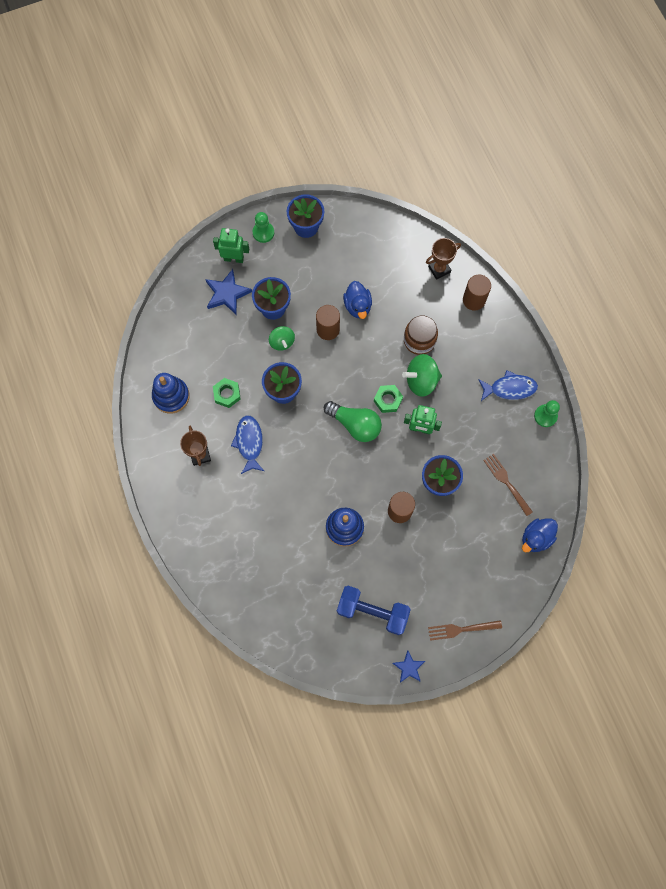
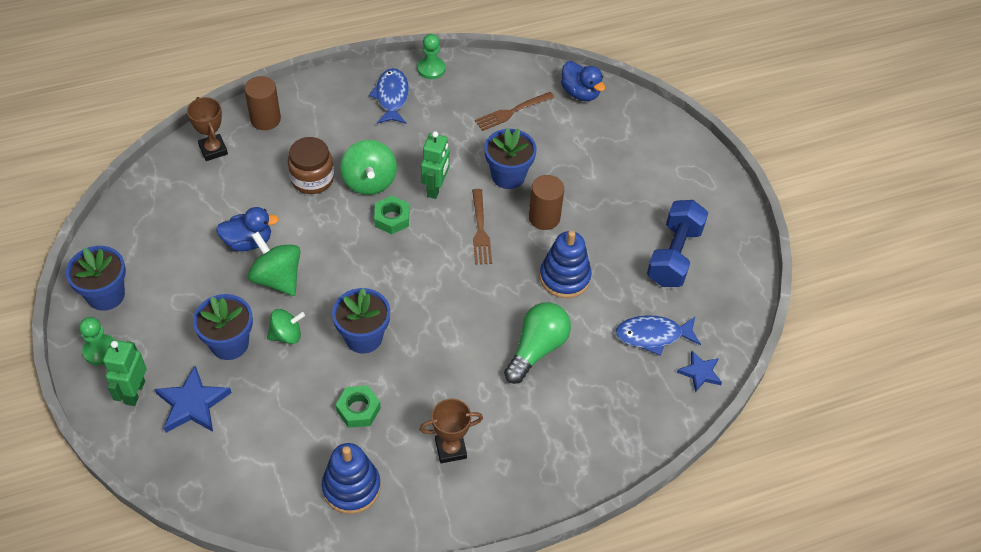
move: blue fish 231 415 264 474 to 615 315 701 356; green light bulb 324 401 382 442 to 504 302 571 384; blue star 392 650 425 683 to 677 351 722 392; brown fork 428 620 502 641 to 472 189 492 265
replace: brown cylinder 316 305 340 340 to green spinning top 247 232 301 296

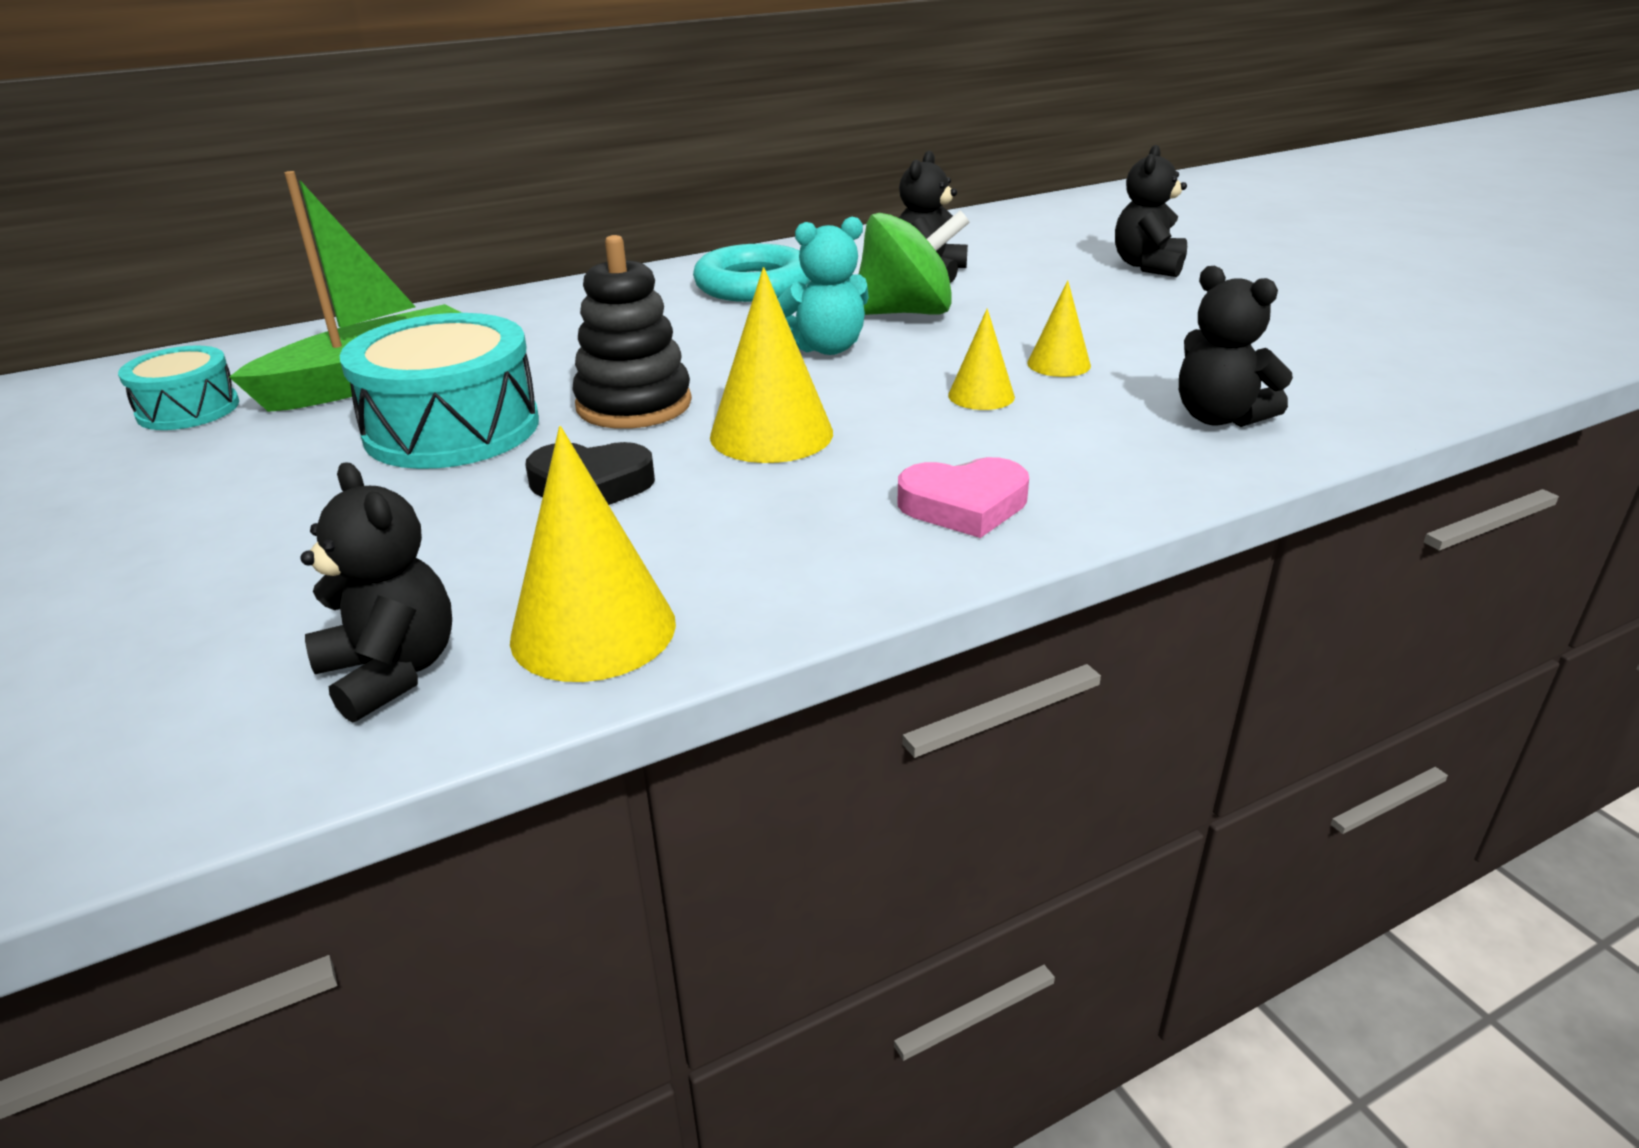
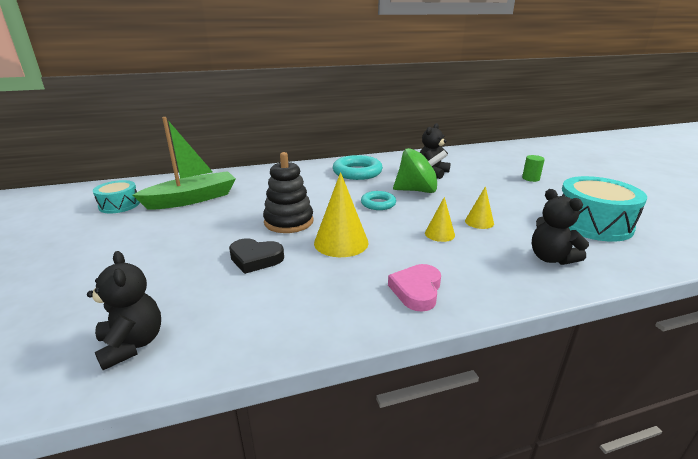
delete: yellow cone 510 426 676 682
move: turquoise drum 339 313 539 469 to 562 176 647 241
replace: turquoise teddy bear 777 217 869 355 to turquoise ring 361 191 396 210; black teddy bear 1115 145 1187 277 to green cylinder 522 155 545 182
rotate: pink heart 898 457 1029 538 = 388 264 441 312 105 degrees clockwise

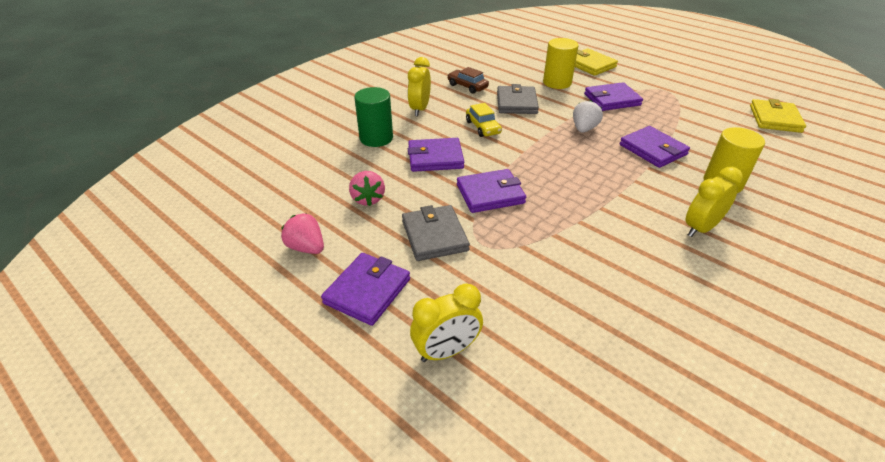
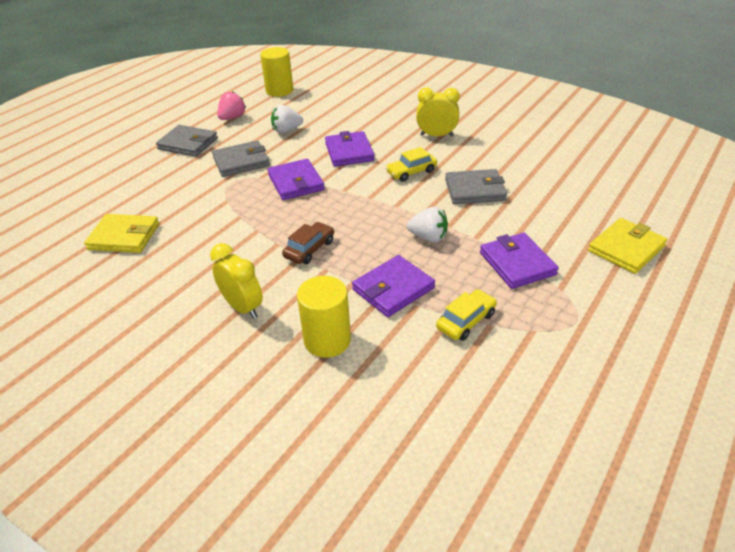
delete: green cylinder 354 87 393 147; yellow clock 410 283 483 362
insert: yellow car 436 289 497 341
move: brown car 447 67 489 94 to 282 222 334 264; yellow cylinder 543 38 579 89 to 260 47 293 97; yellow wallet 750 99 806 133 to 84 214 159 253
recolor: purple wallet 321 253 410 326 to grey wallet 156 125 218 157; pink strawberry 349 171 385 206 to white strawberry 271 105 303 133

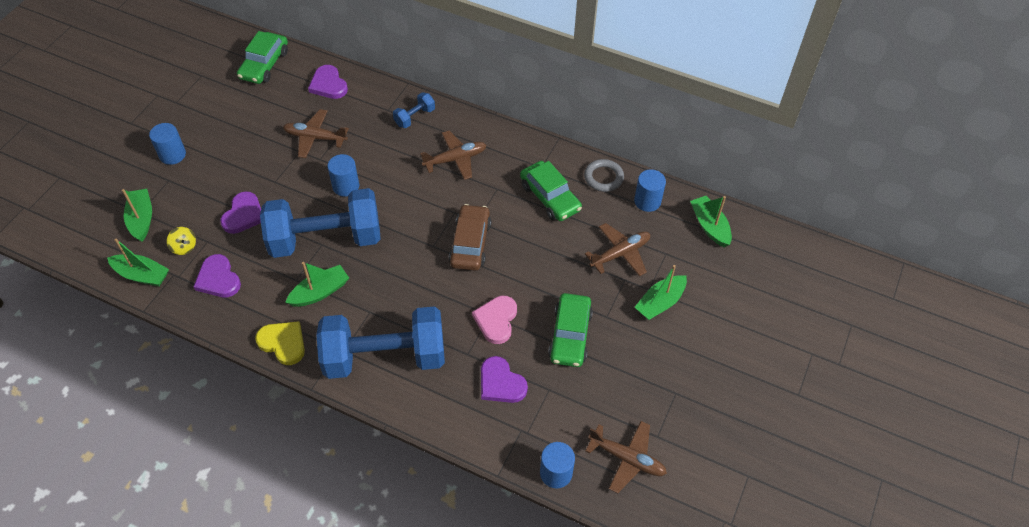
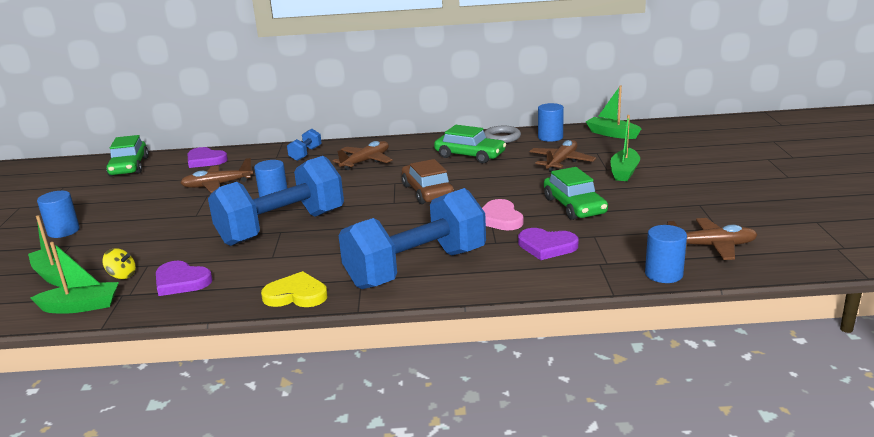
delete: purple heart 220 191 261 234; green boat 285 262 349 307

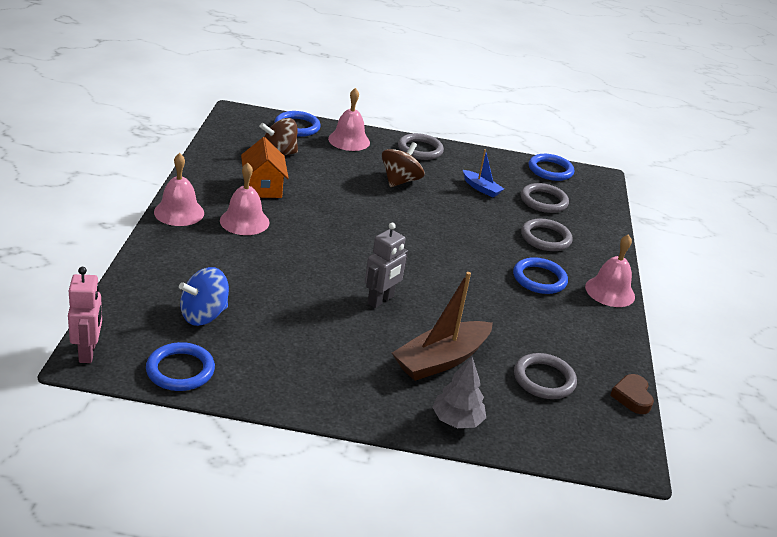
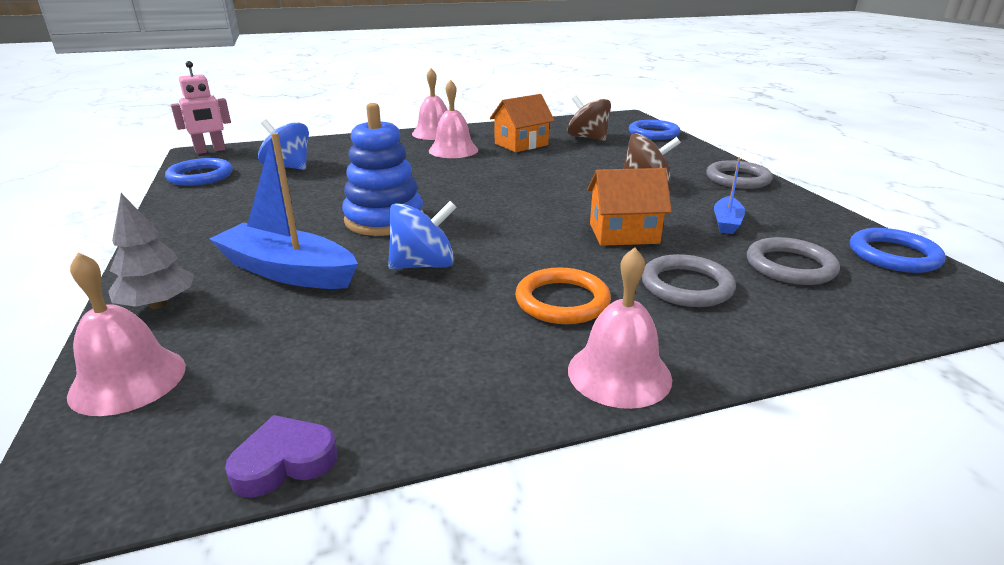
delete: grey ring 514 353 577 399
insert: blue spinning top 388 201 457 269; orange house 587 168 672 246
move: pink bell 328 88 370 151 to 67 252 186 416
replace: grey robot 365 223 408 308 to blue stacking toy 342 103 424 236
recolor: brown boat 392 272 493 381 to blue boat 209 133 358 289; blue ring 513 257 568 294 to orange ring 515 267 611 324; brown heart 610 374 654 414 to purple heart 225 415 338 498

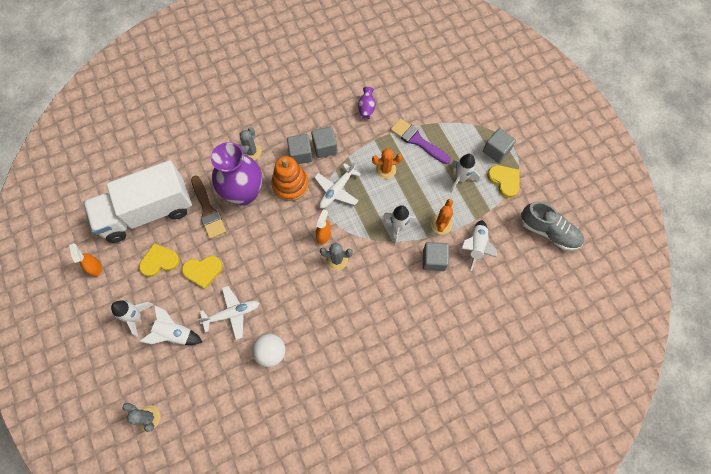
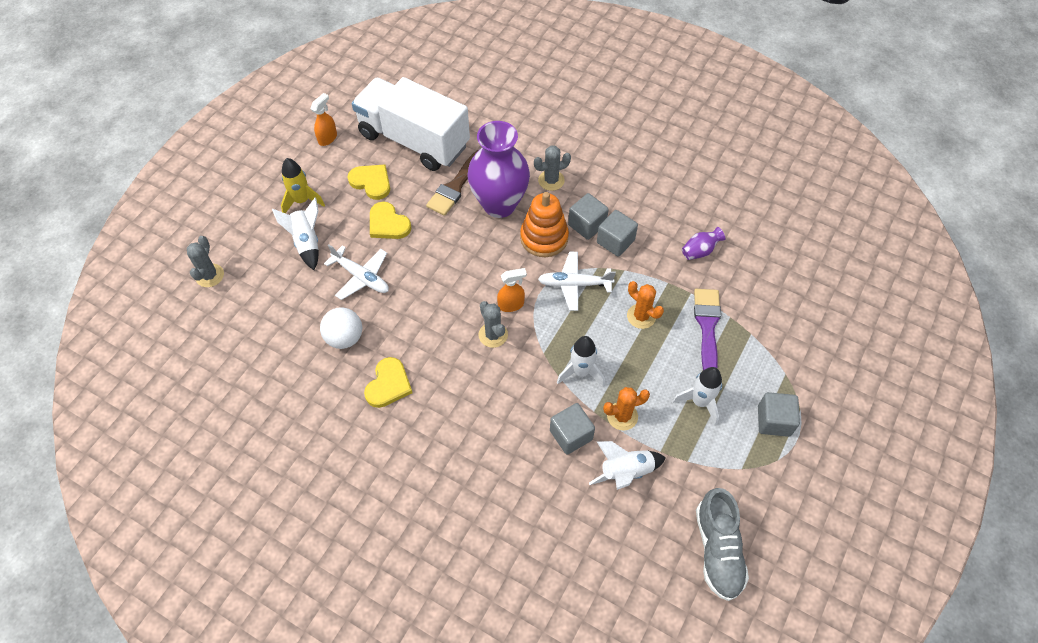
move: yellow heart 487 165 520 198 to 364 357 412 408
recolor: white rocket 111 300 154 337 to yellow rocket 281 158 325 213

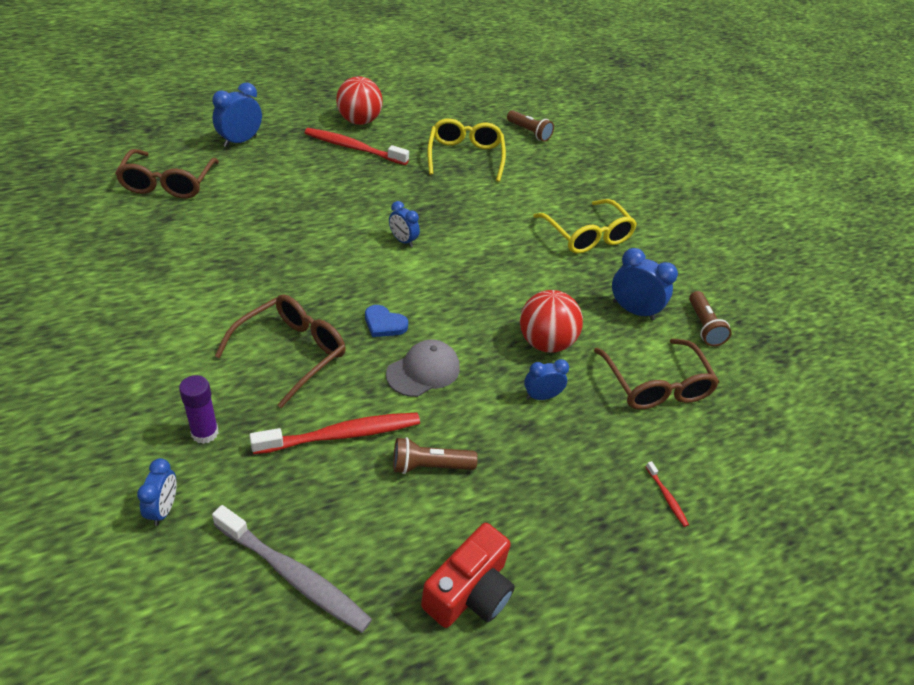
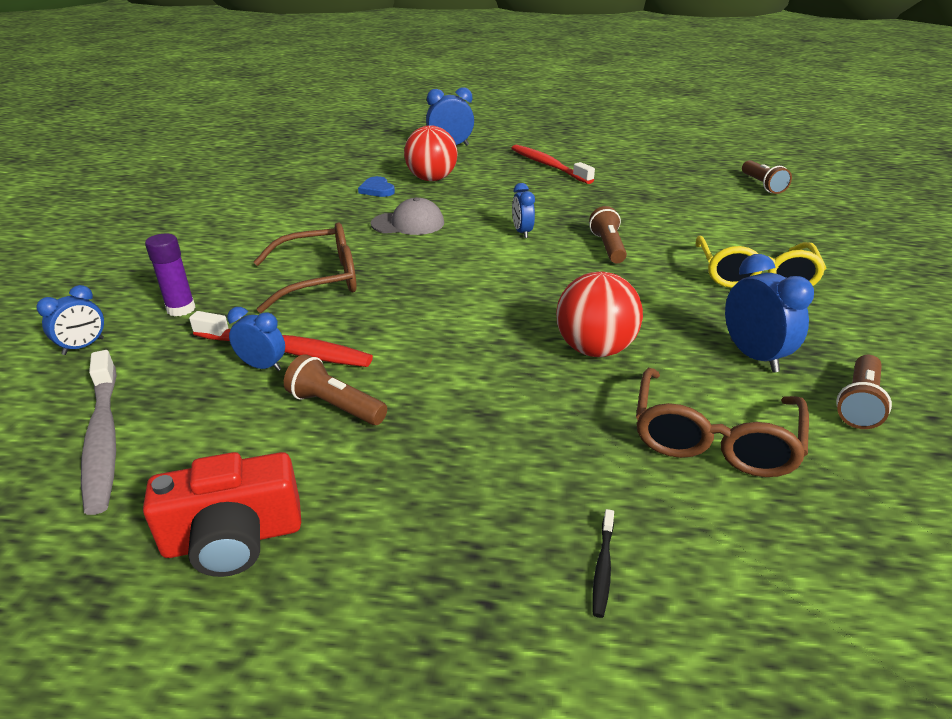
delete: brown glasses 115 149 219 198; yellow glasses 428 119 506 182
insert: brown flashlight 589 206 627 263
move: red ball 336 76 383 125 to 404 125 458 181; blue heart 365 305 408 337 to 358 176 395 197; grey cap 386 339 460 397 to 371 197 444 235; blue clock 524 359 569 400 to 227 307 285 371
recolor: red toothbrush 646 461 689 527 to black toothbrush 592 509 614 618

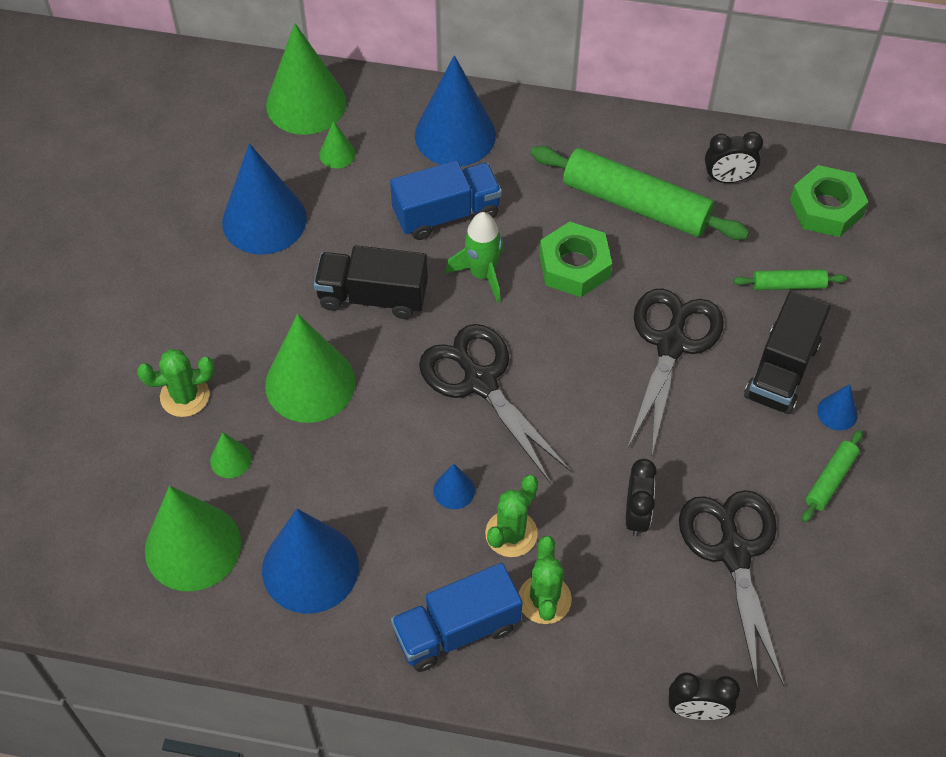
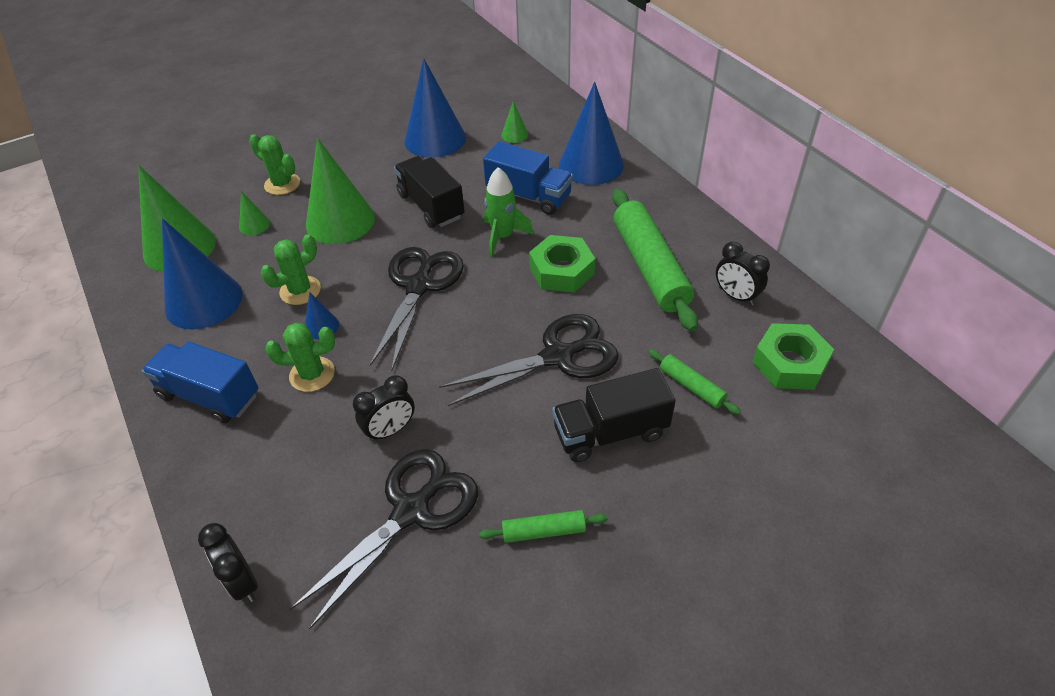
delete: green cone 266 23 346 135; blue cone 817 384 858 431
move: green cactus 519 536 572 624 to 261 234 321 305

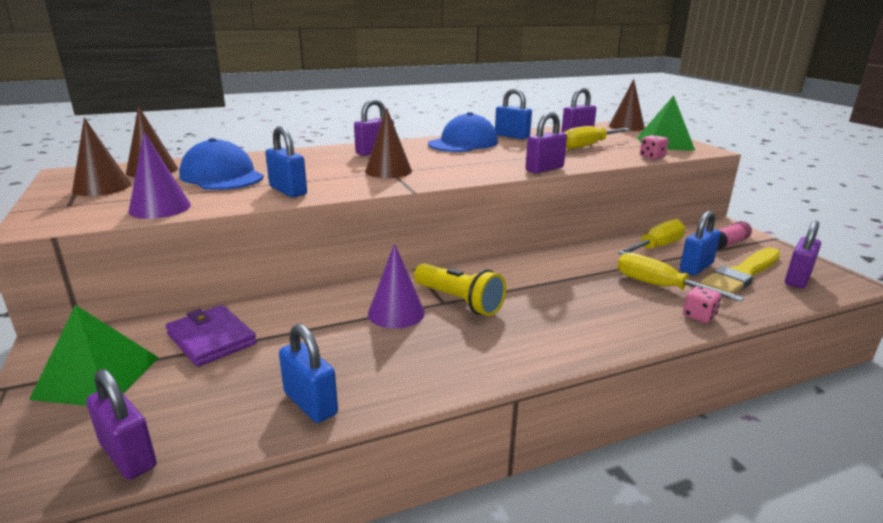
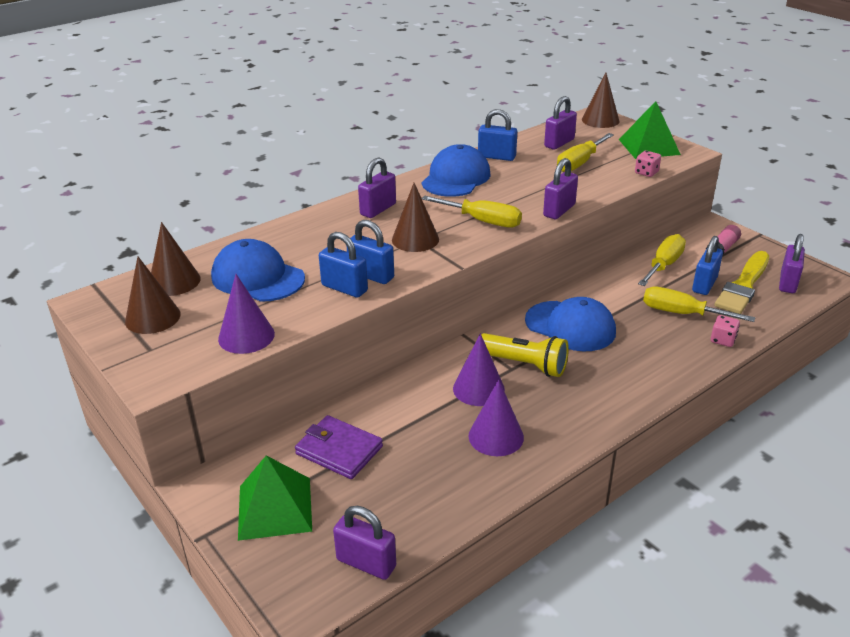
insert: yellow screwdriver 422 196 522 228; purple cone 468 379 524 456; blue cap 525 297 616 352
move: blue padlock 279 324 338 423 to 346 220 394 284

